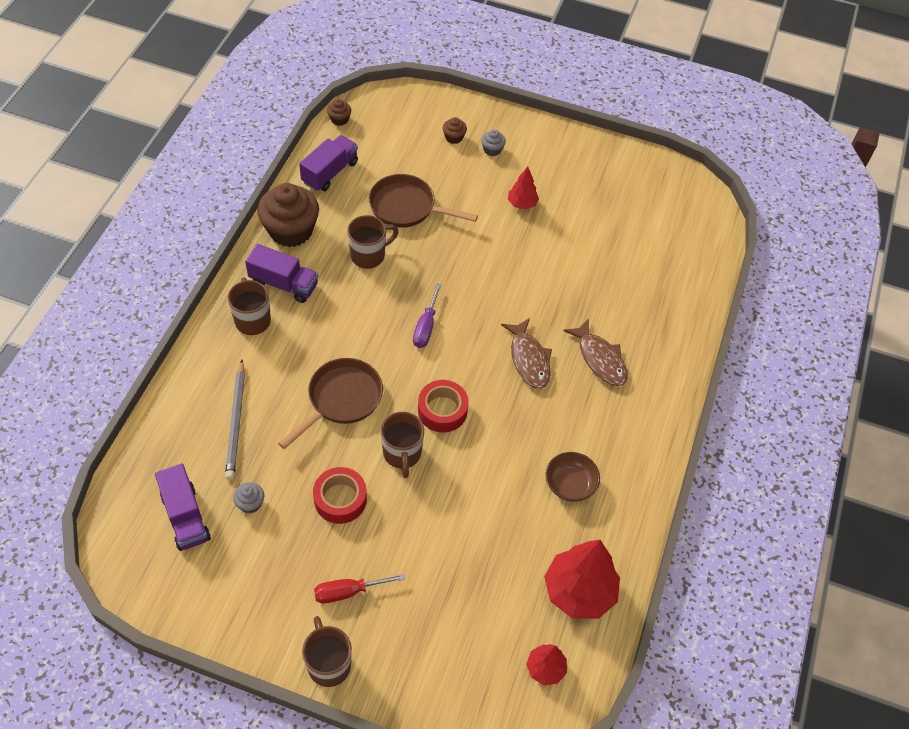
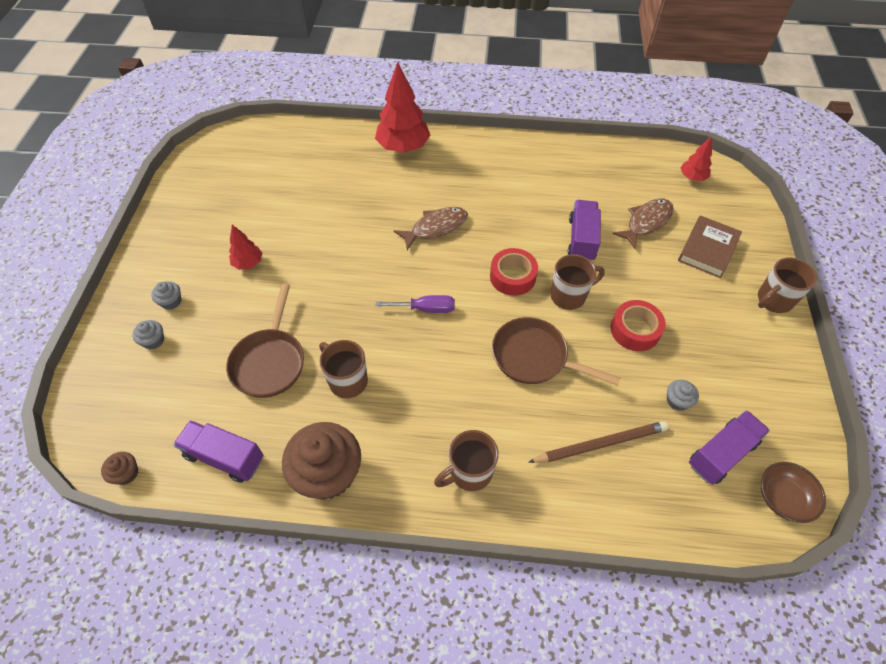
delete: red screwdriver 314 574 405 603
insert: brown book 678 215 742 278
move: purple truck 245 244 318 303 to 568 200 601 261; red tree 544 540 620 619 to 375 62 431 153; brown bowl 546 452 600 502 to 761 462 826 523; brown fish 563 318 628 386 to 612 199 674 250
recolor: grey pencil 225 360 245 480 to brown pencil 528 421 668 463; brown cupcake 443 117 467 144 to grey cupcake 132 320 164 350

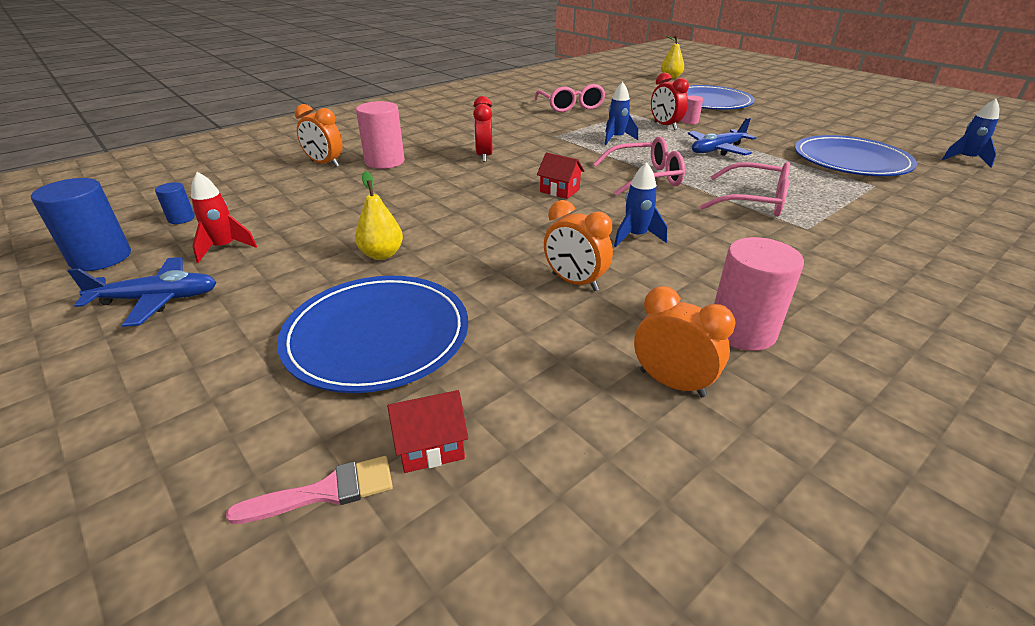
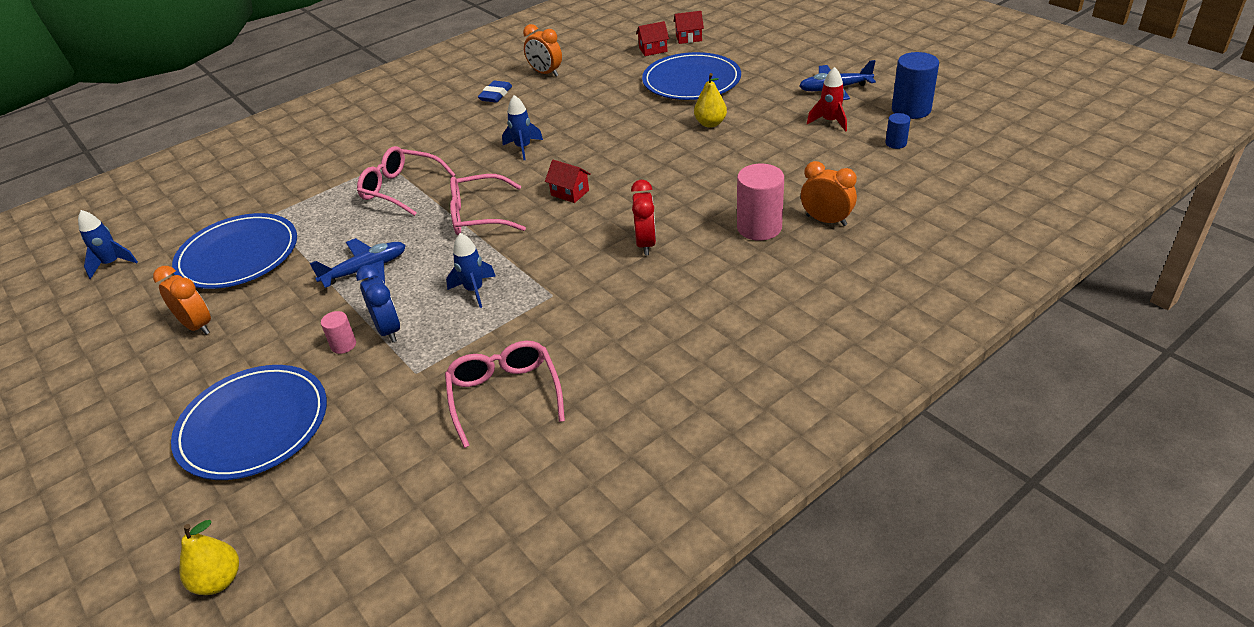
move: orange clock 544 200 613 291 to 153 266 211 335
replace: pink brush 226 456 393 524 to red house 673 11 704 44; pink cylinder 714 237 804 351 to blue eraser 478 81 512 103
recolor: red clock 651 73 689 130 to blue clock 356 265 400 343

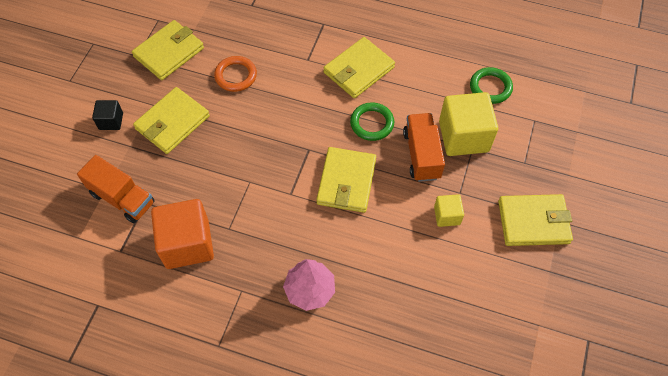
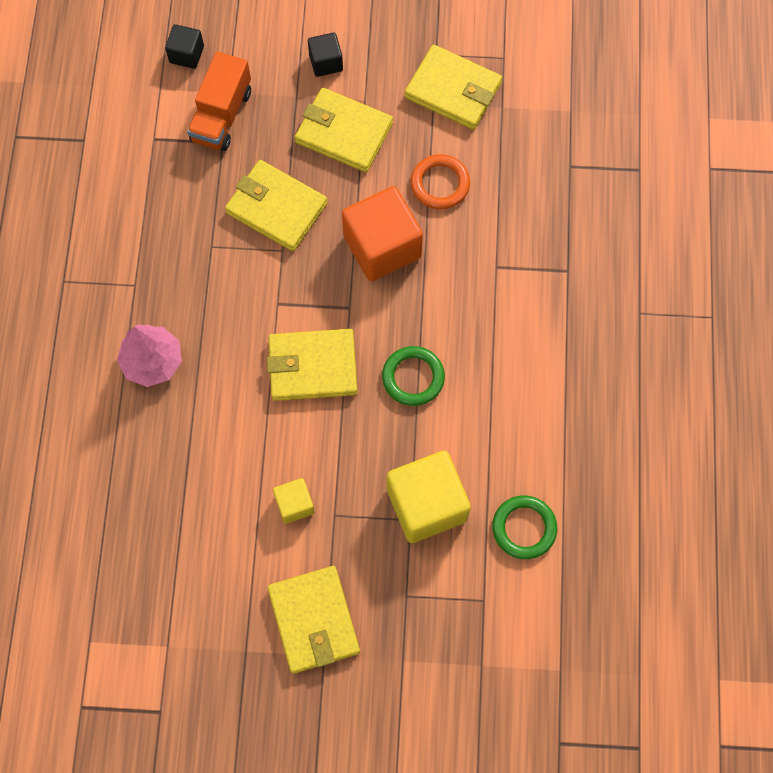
delete: orange truck 403 113 445 182
insert: black cube 165 24 204 69
move: orange cube 151 199 214 269 to 342 186 423 281; yellow wallet 323 37 395 98 to 225 160 328 251

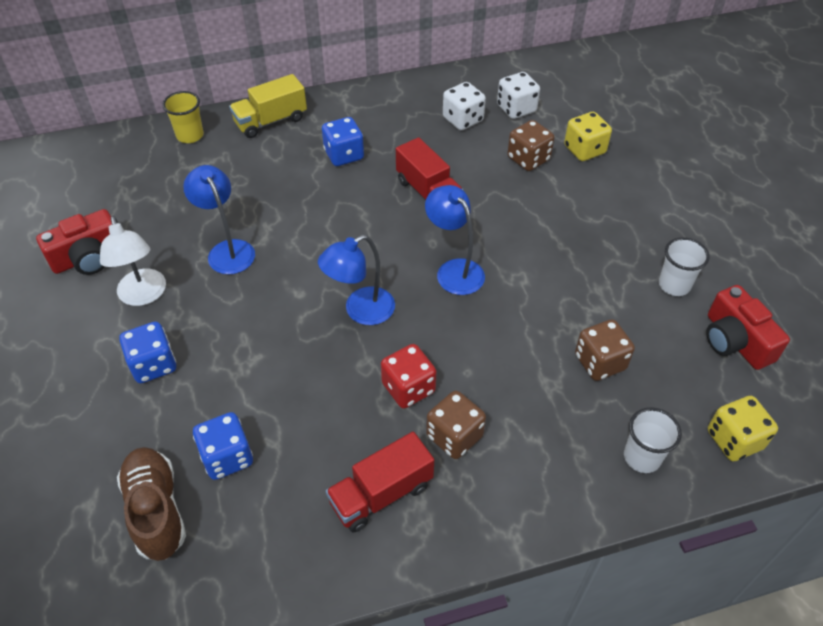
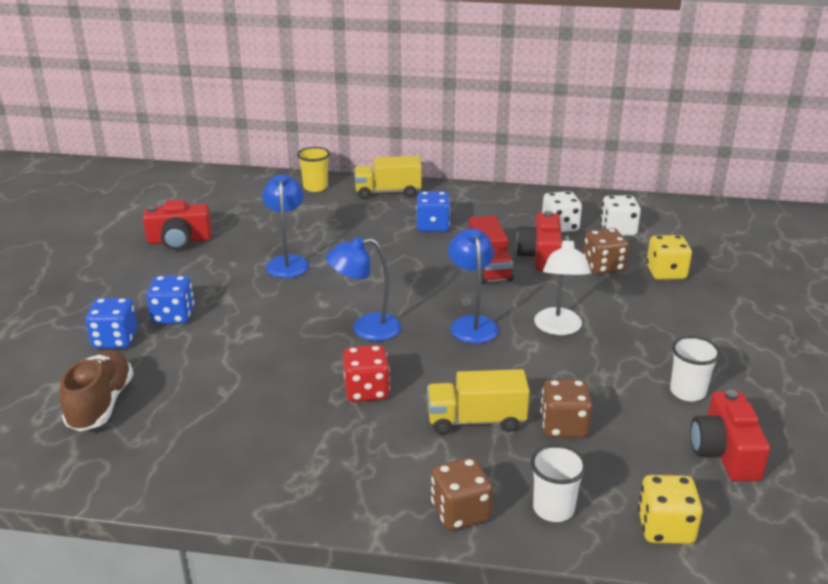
delete: red truck 326 432 434 532
insert: yellow truck 427 369 530 435; red camera 516 211 562 271
move: white lamp 100 216 166 306 to 534 235 591 335; blue dice 193 412 253 480 to 85 298 137 348; brown dice 426 391 486 459 to 431 457 493 530

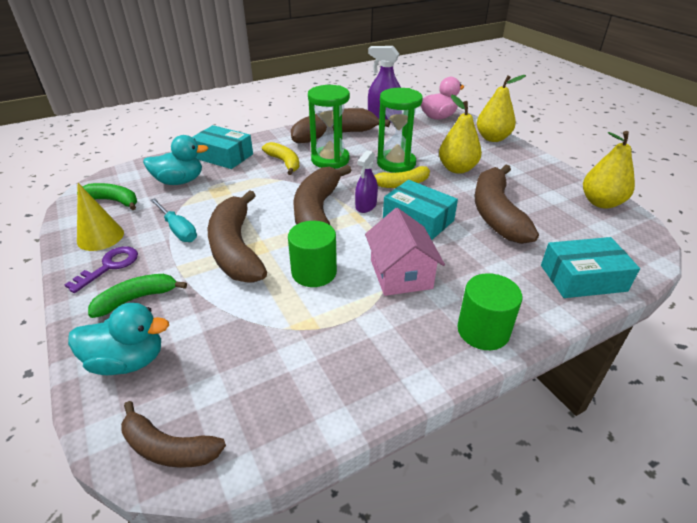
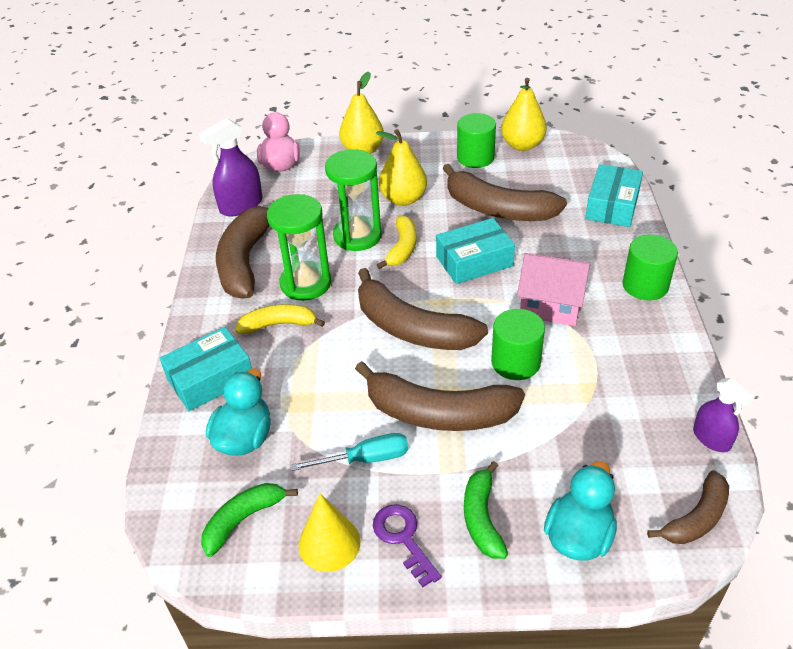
insert: green cylinder 457 113 496 168
move: purple spray bottle 355 150 378 213 to 693 378 754 452

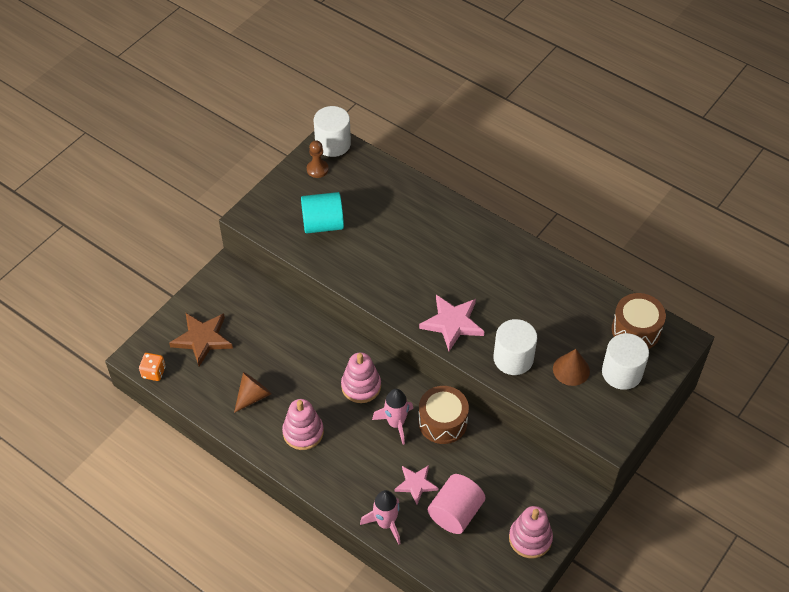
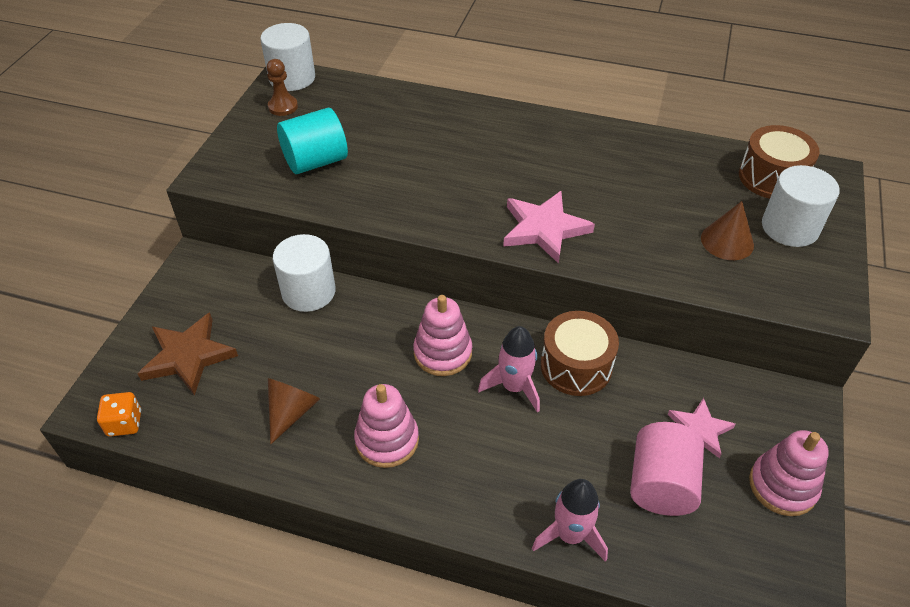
move: pink star 395 465 438 504 to 668 398 735 458; white cylinder 493 319 537 375 to 273 234 336 312

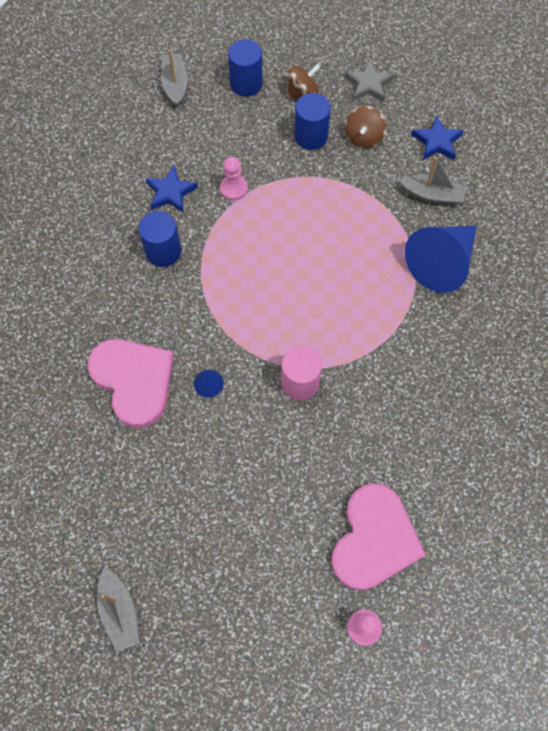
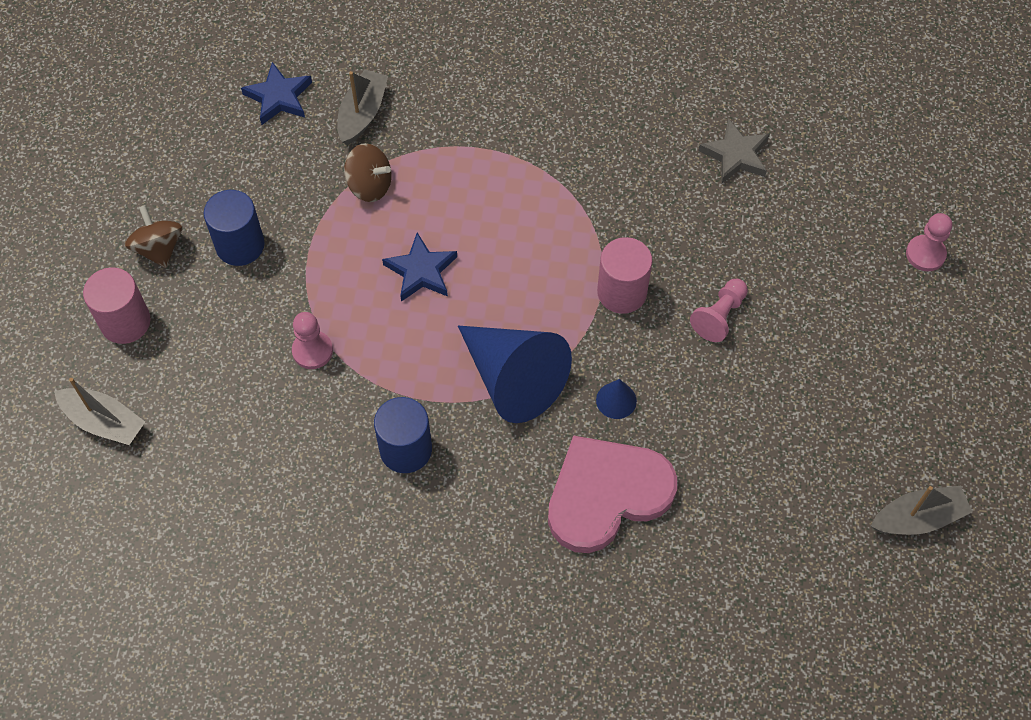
delete: pink heart 331 483 426 591
insert: pink pawn 690 279 748 342
move: blue star 145 166 198 213 to 382 233 457 301; grey star 344 59 394 102 to 698 118 769 183; brown spinning top 345 106 386 148 to 344 143 392 202; blue cone 405 225 477 293 to 458 326 572 423
recolor: blue cylinder 228 39 263 96 to pink cylinder 83 267 151 344
rotate: grey boat 161 49 188 107 = 54 378 145 445 150 degrees counterclockwise

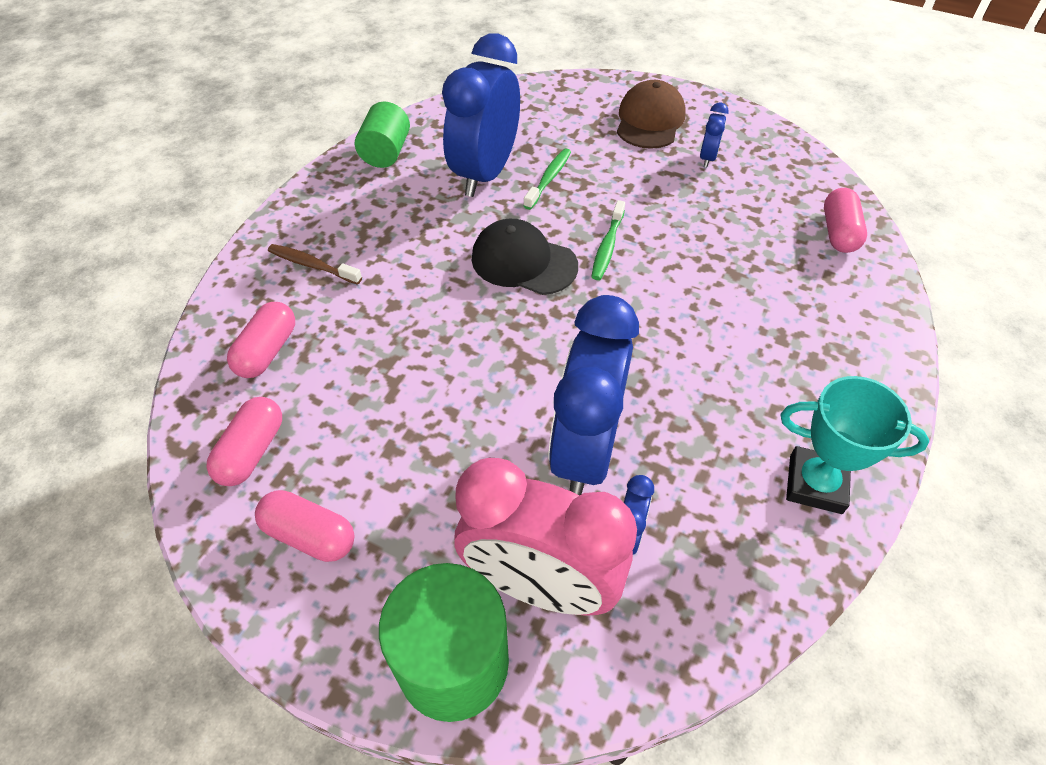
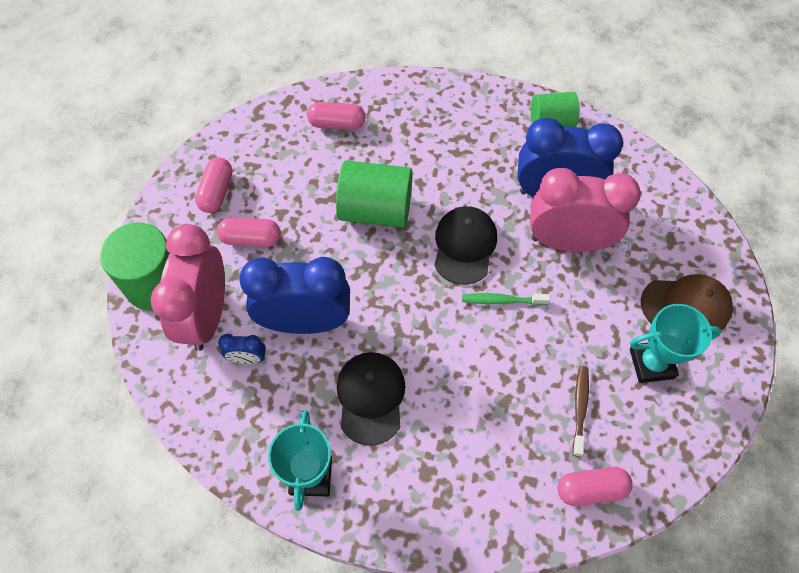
insert: green cylinder 336 160 413 228; black cap 337 352 405 446
move: pink capsule 206 397 282 486 to 217 217 281 247; brown toothbrush 268 244 362 285 to 573 366 589 457
replace: green toothbrush 524 149 571 210 to pink clock 530 168 641 252; blue clock 700 103 729 167 to turquoise trophy 630 304 722 383

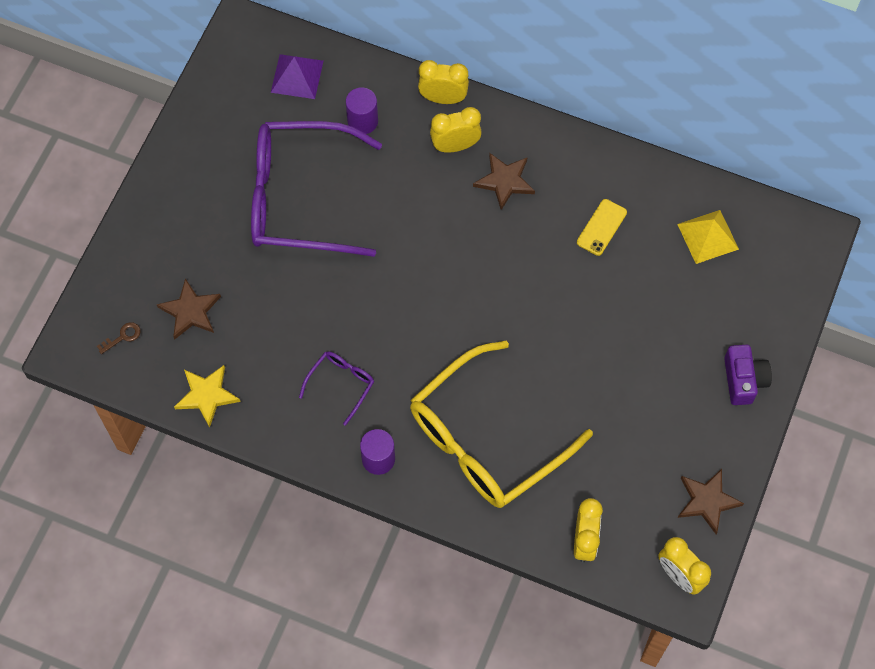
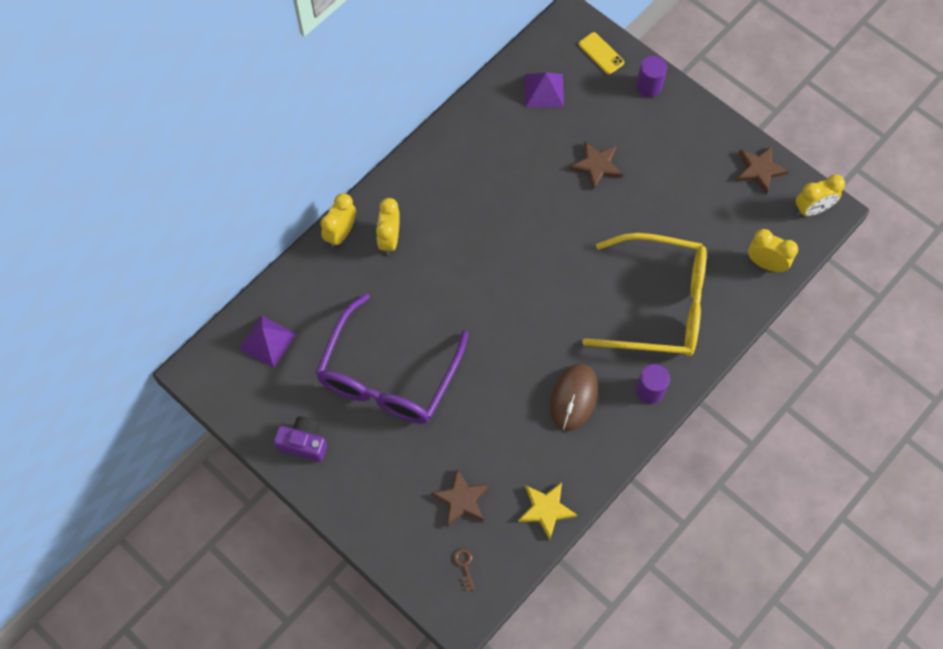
move: purple cylinder 346 87 378 134 to 636 56 667 97; brown star 473 153 535 210 to 569 141 623 190; yellow phone 577 199 627 256 to 578 32 624 74; purple camera 724 345 772 405 to 274 416 327 462
replace: purple glasses 299 351 374 426 to brown mouse 550 363 598 431
recolor: yellow pyramid 677 210 739 264 to purple pyramid 525 72 564 107
rotate: yellow glasses 410 341 593 508 = 582 233 707 356 60 degrees counterclockwise

